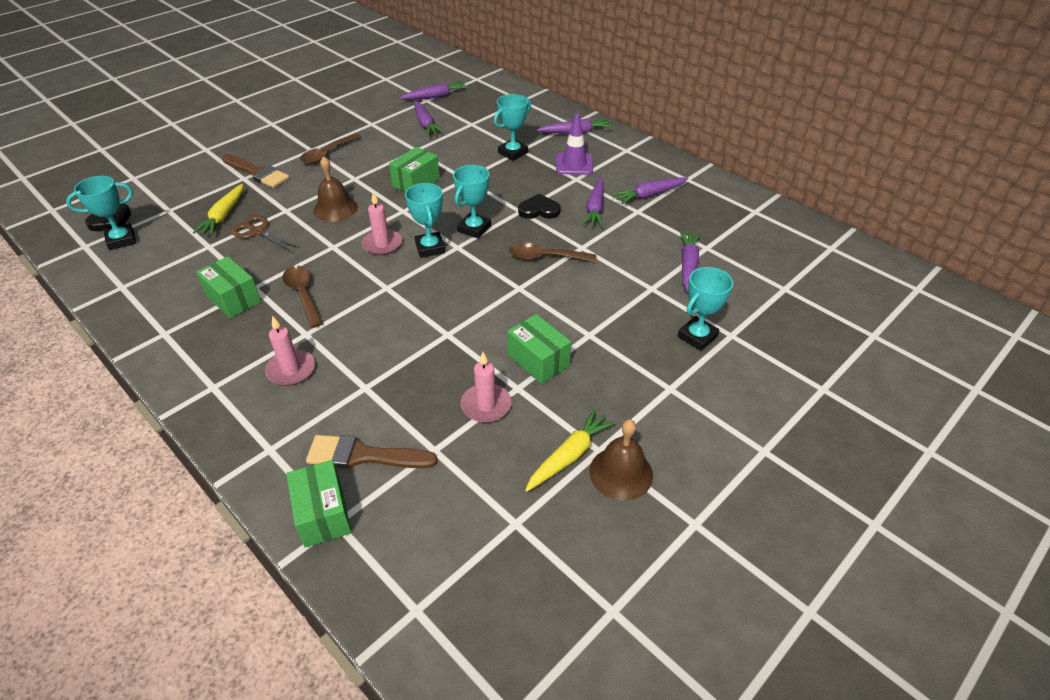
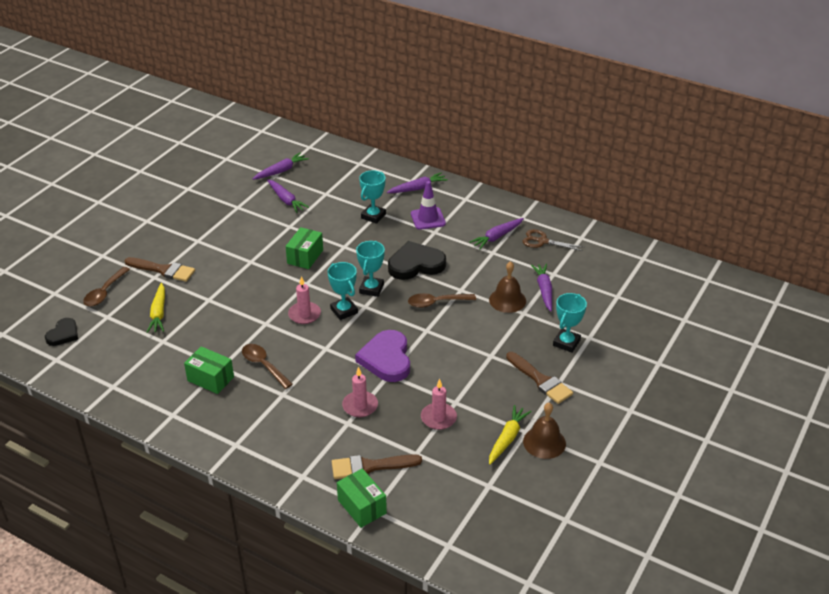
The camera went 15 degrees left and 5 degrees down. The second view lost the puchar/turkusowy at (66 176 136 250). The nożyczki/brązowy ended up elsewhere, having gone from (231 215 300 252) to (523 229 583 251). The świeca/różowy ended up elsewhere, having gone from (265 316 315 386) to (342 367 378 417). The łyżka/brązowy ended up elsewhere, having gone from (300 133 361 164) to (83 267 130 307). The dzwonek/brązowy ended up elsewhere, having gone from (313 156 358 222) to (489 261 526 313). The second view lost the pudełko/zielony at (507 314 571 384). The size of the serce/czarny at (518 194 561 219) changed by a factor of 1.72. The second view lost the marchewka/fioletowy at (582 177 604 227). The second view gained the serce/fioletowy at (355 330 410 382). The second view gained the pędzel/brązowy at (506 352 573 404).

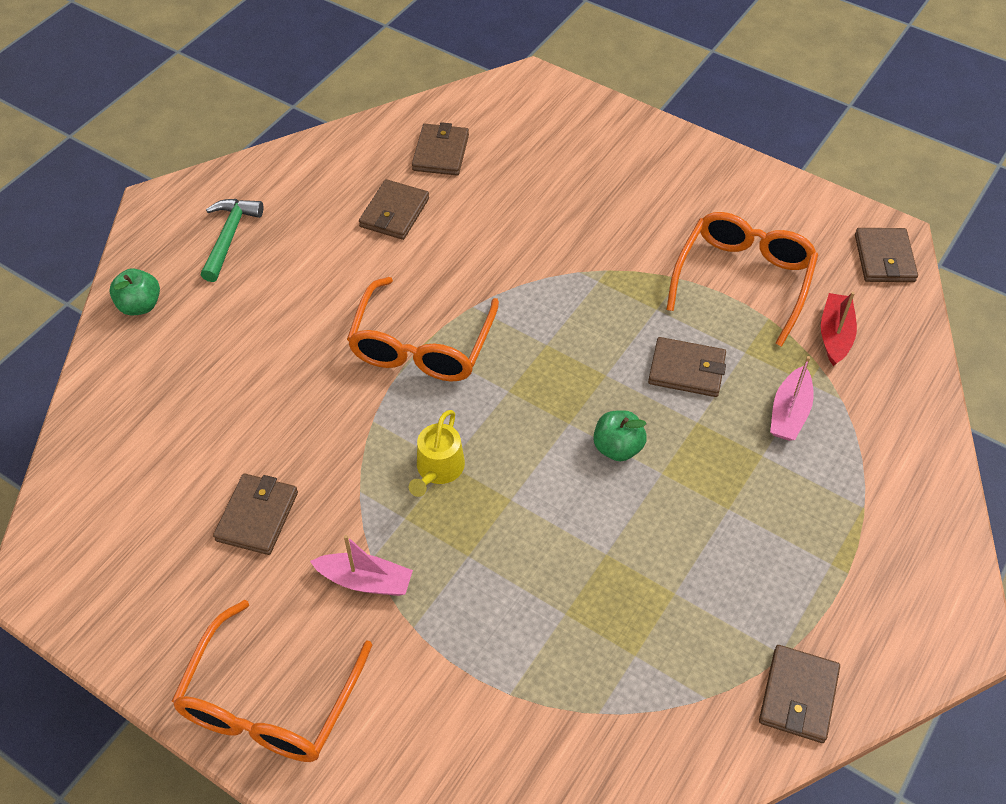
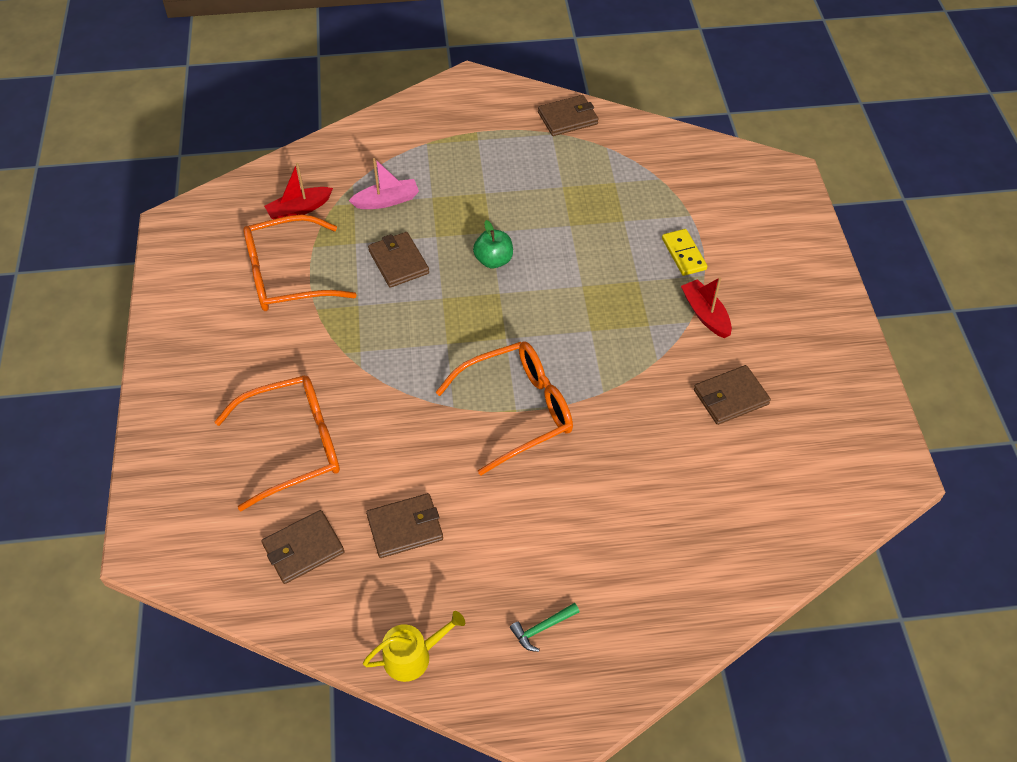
The camera went 130 degrees left and 0 degrees up. The second view lost the jabłko/zielony at (109 268 160 315). The okulary/pomarańczowy ended up elsewhere, having gone from (172 600 372 762) to (214 375 340 511). The size of the młotek/zielony at (201 199 263 282) changed by a factor of 0.61. What was the łódka/różowy at (310 535 413 596) turned into the łódka/czerwony at (681 277 732 338). The konewka/żółty ended up elsewhere, having gone from (409 410 465 497) to (363 611 465 682). The second view lost the portfel/brązowy at (855 228 918 282). The second view gained the kostka domina/żółty at (662 229 707 276).

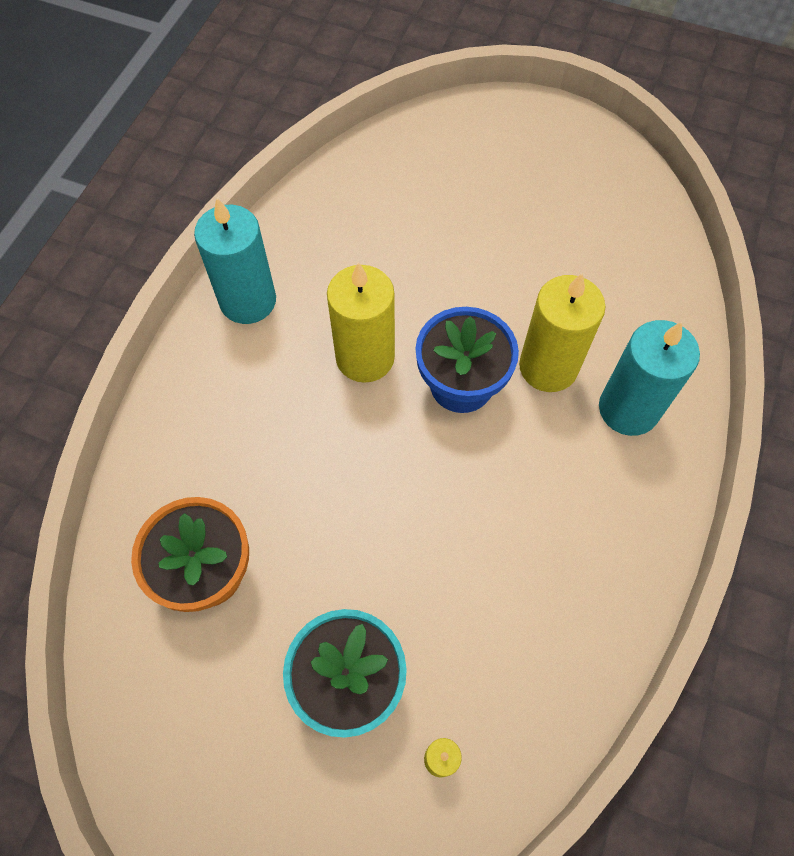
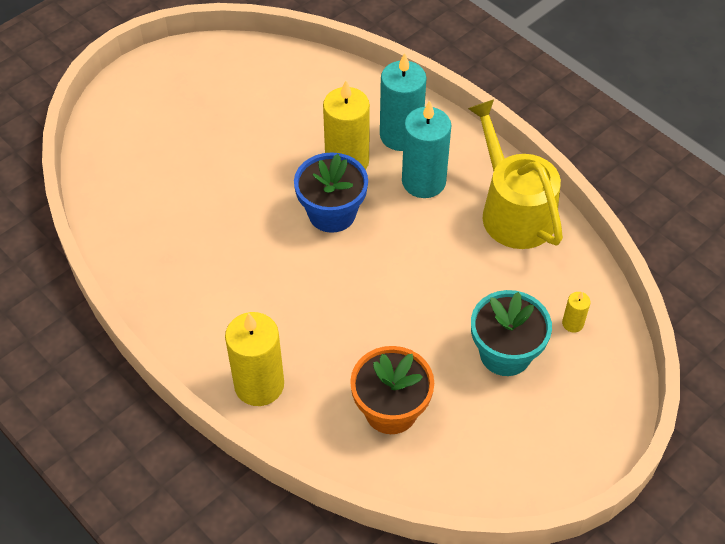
The camera went 65 degrees left and 10 degrees down. The świeca/turkusowy ended up elsewhere, having gone from (194 198 276 324) to (402 100 451 198). The świeca/żółty ended up elsewhere, having gone from (327 262 395 383) to (225 312 284 406). The second view gained the konewka/żółty at (468 100 563 249).

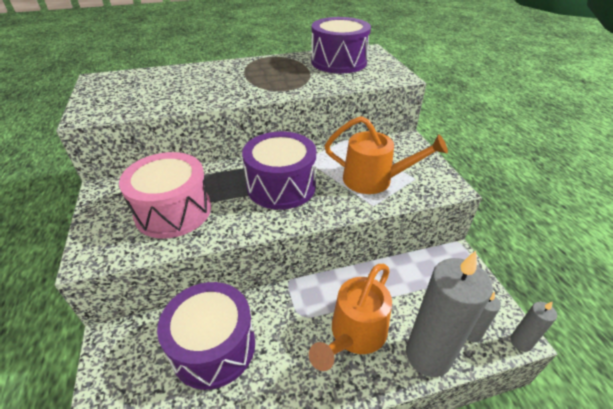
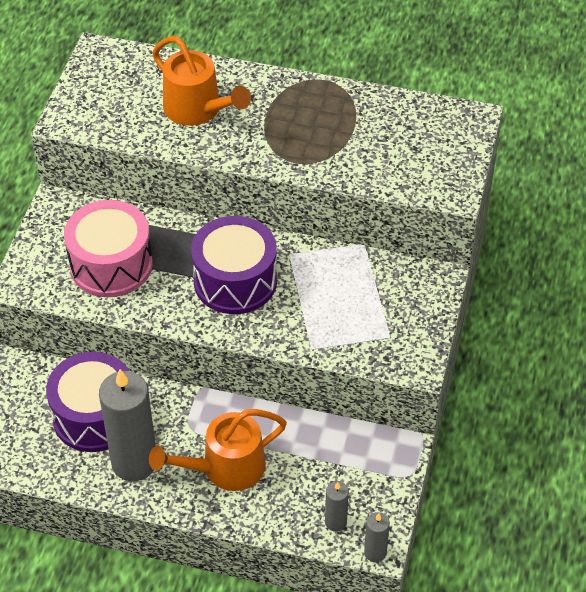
The camera went 30 degrees right and 10 degrees up. The second view lost the bęben/fioletowy at (311 17 371 73). The konewka/pomarańczowy ended up elsewhere, having gone from (325 116 448 194) to (152 36 251 126). The świeca/szary ended up elsewhere, having gone from (406 251 493 377) to (99 369 156 481).

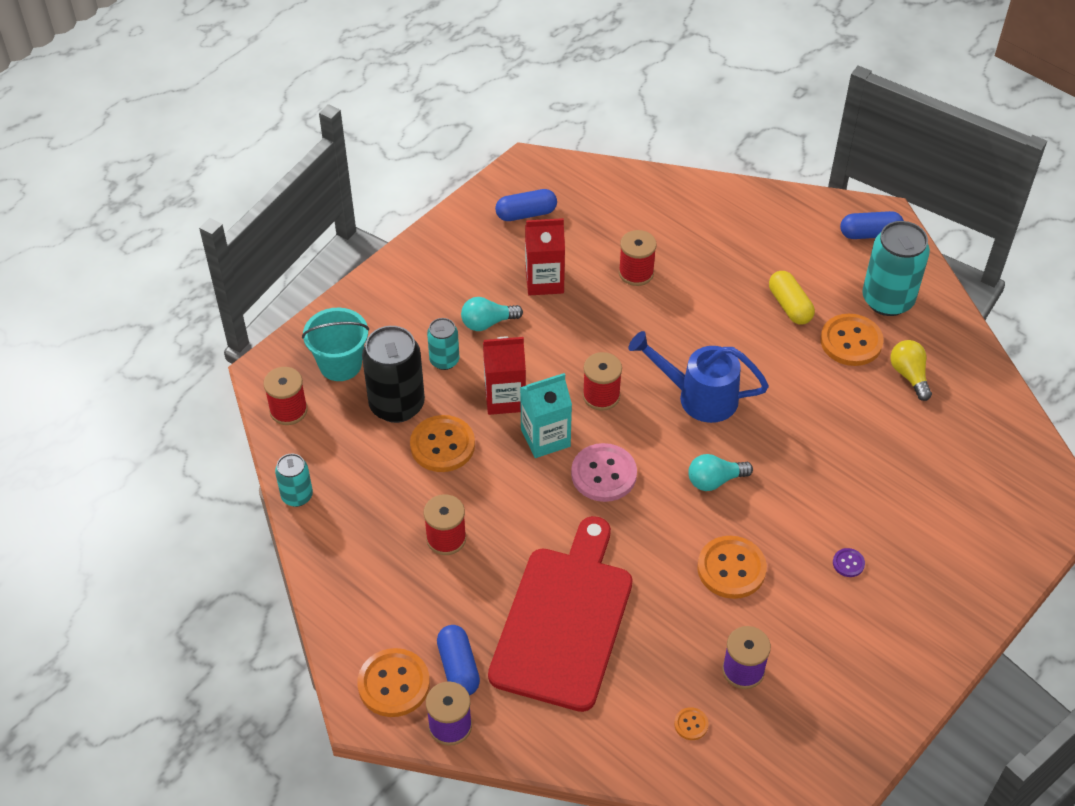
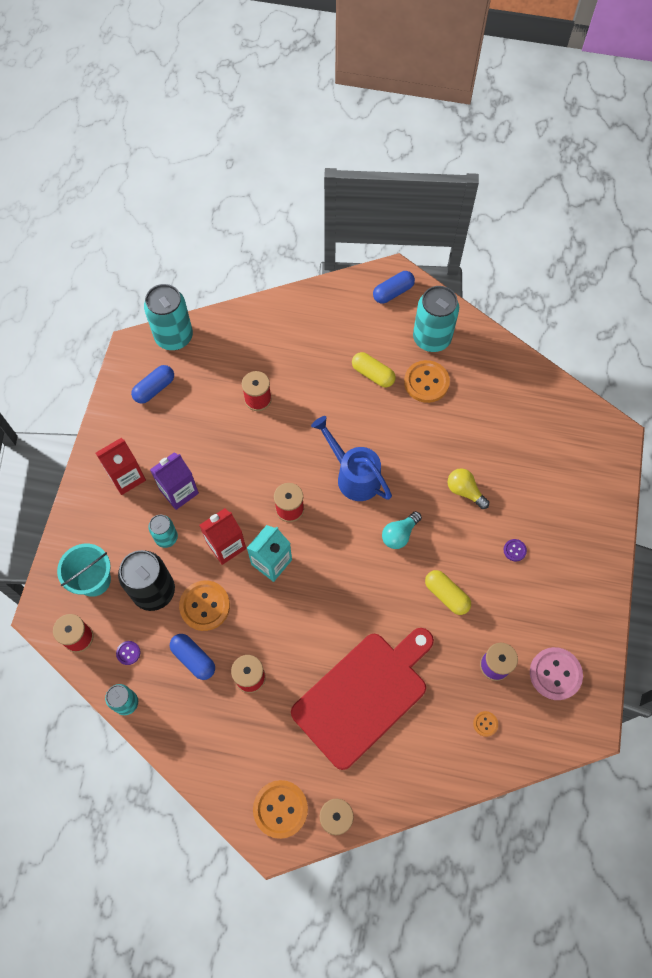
The camera went 30 degrees left and 15 degrees up. The kapsułka/niebieski ended up elsewhere, having gone from (437 625 480 695) to (170 634 215 680). Where the żarówka/turkusowy stood at (461 297 523 331), the karton mleka/fioletowy came to stand at (150 452 199 510). The deska do krojenia/czerwony at (488 516 633 712) ended up facing another way, 60 degrees clockwise from before. The karton mleka/czerwony ended up elsewhere, having gone from (525 218 565 295) to (96 438 146 495). The guzik/różowy ended up elsewhere, having gone from (571 443 637 502) to (530 647 583 700). The konewka/niebieski at (628 331 769 423) ended up facing another way, 60 degrees clockwise from before. Where the guzik/pomarańczowy stood at (697 536 767 599), the kapsułka/żółty came to stand at (425 570 471 615). The żarówka/żółty ended up elsewhere, having gone from (890 340 932 401) to (448 468 489 509). The second view gained the guzik/fioletowy at (116 641 140 665). The second view gained the puszka/turkusowy at (144 284 193 350).

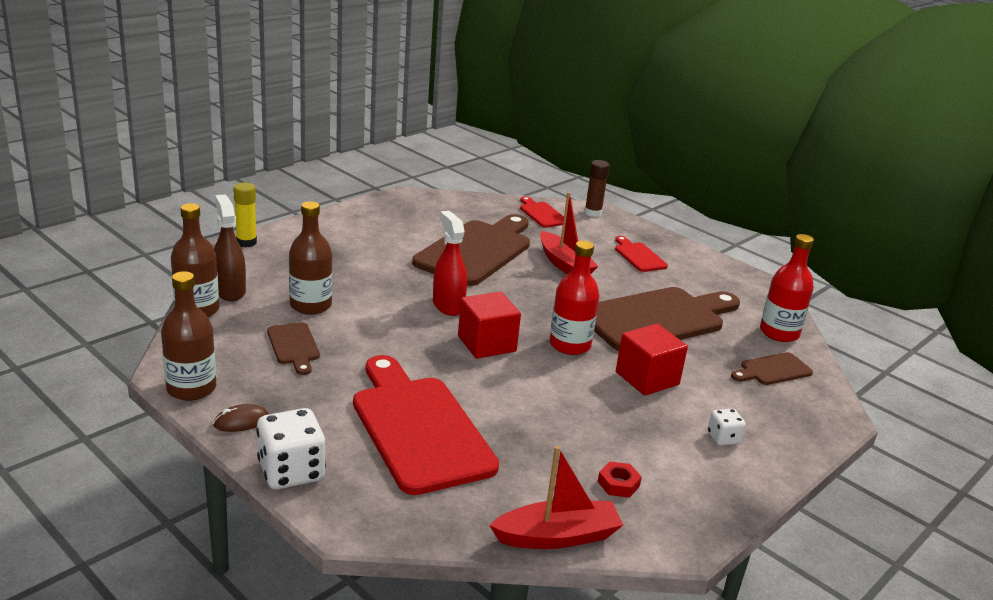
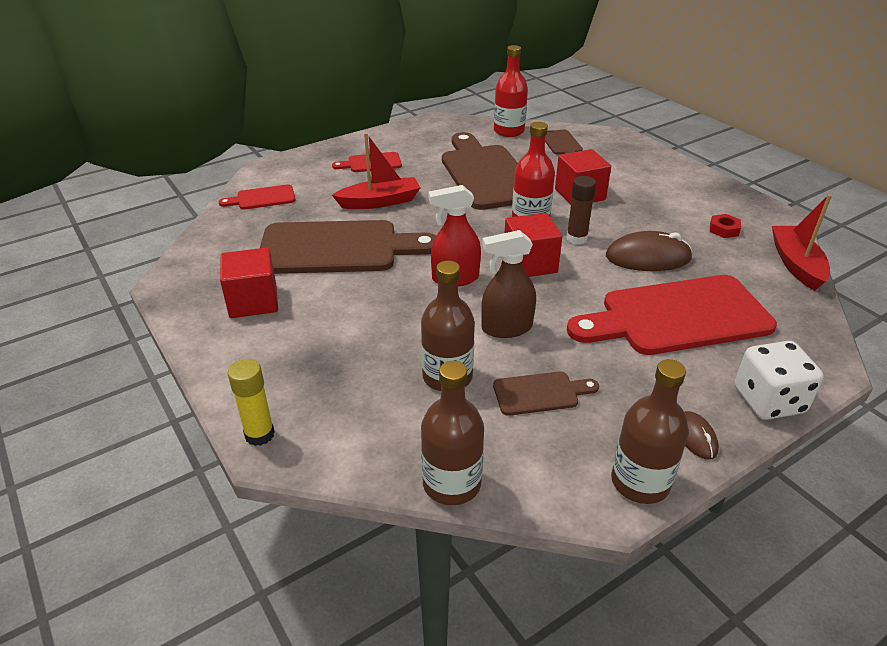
The camera went 75 degrees left and 10 degrees up. The spryskiwacz/brązowy ended up elsewhere, having gone from (214 194 246 301) to (481 230 536 338). The deska do krojenia/brązowy at (412 214 530 286) ended up facing another way, 135 degrees clockwise from before. The klej w sztyfcie/brązowy ended up elsewhere, having gone from (584 160 610 217) to (566 176 596 244). The second view lost the kostka do gry/biały at (708 409 746 446). The second view gained the sześcian/czerwony at (220 248 278 318). The second view gained the myszka/brązowy at (606 231 693 271).

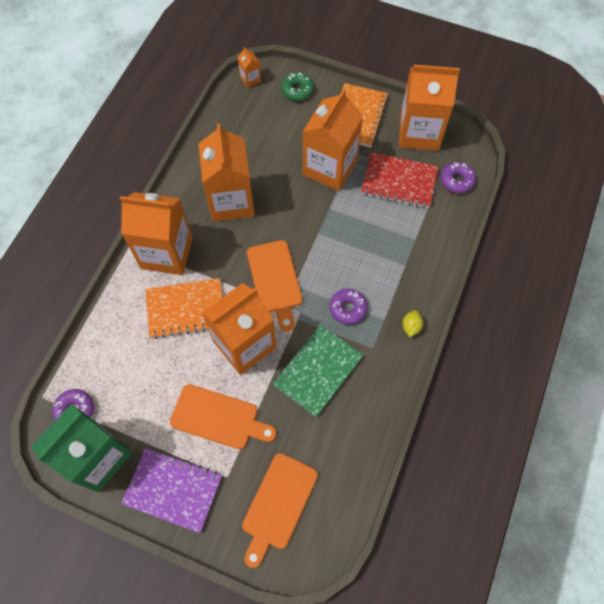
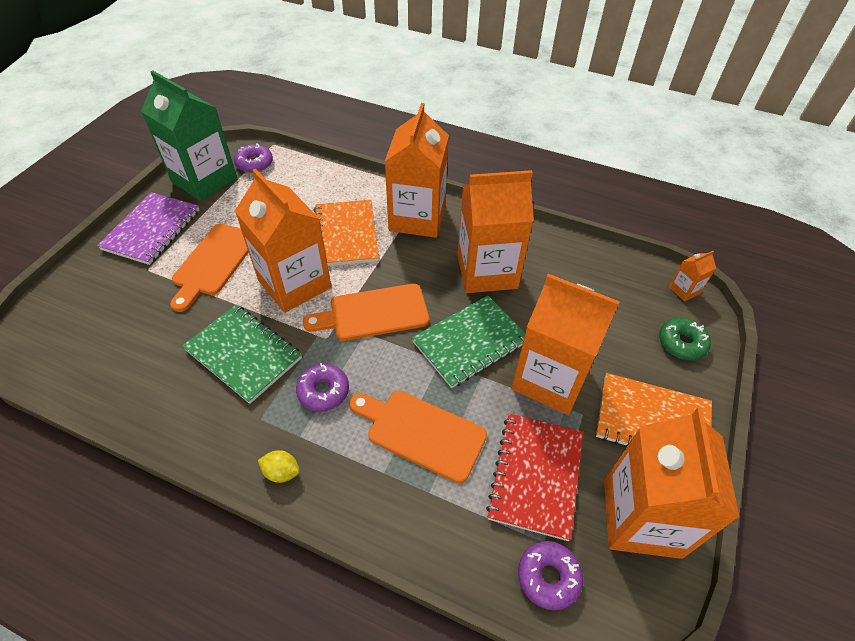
The camera went 90 degrees right and 15 degrees down. The deska do krojenia/pomarańczowy ended up elsewhere, having gone from (242 453 318 568) to (349 391 487 483). The second view gained the zeszyt/zielony at (412 295 525 388).

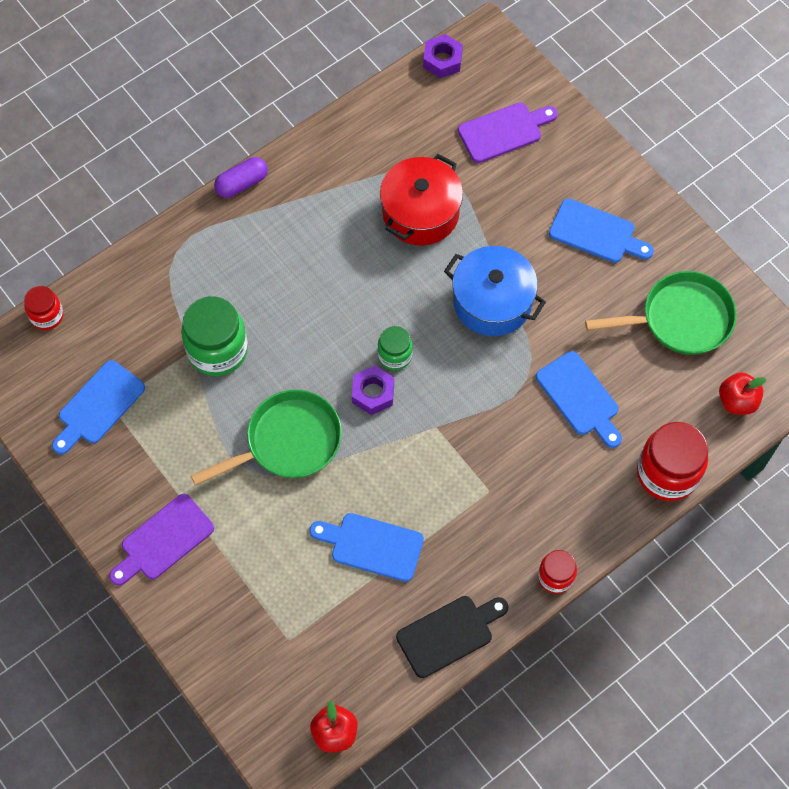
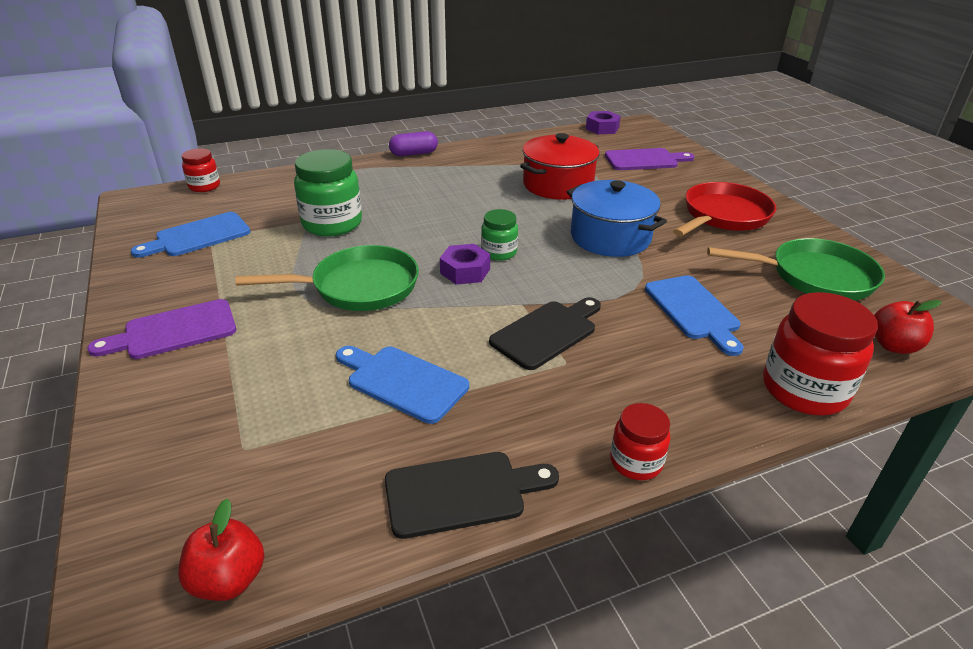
The camera went 15 degrees right and 30 degrees down. Where the deska do krojenia/niebieski stood at (549 199 654 263), the patelnia/czerwony came to stand at (673 182 776 236). The second view gained the deska do krojenia/czarny at (489 297 601 370).

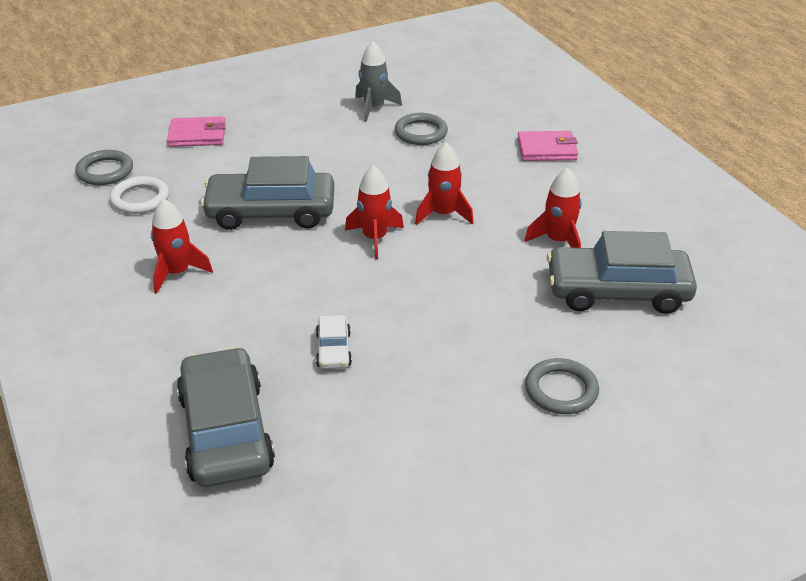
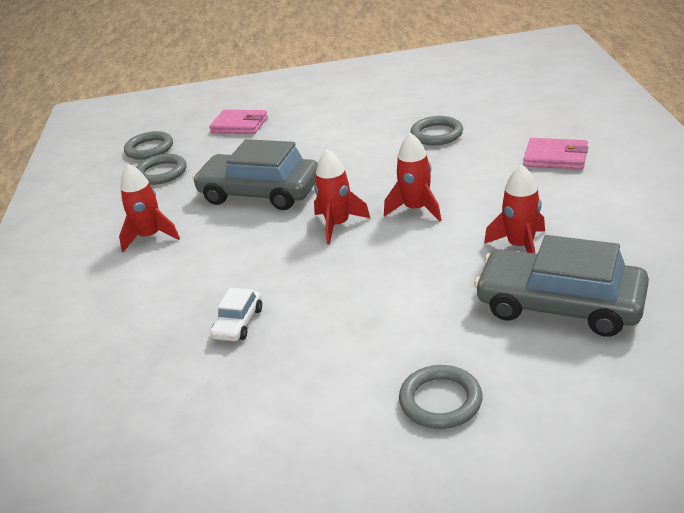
The camera went 25 degrees right and 5 degrees down. What was the pierścień/biały at (109 176 169 214) turned into the pierścień/szary at (136 154 186 185). The second view lost the samochód/szary at (177 347 275 487). The second view lost the rakieta/szary at (355 42 402 122).

